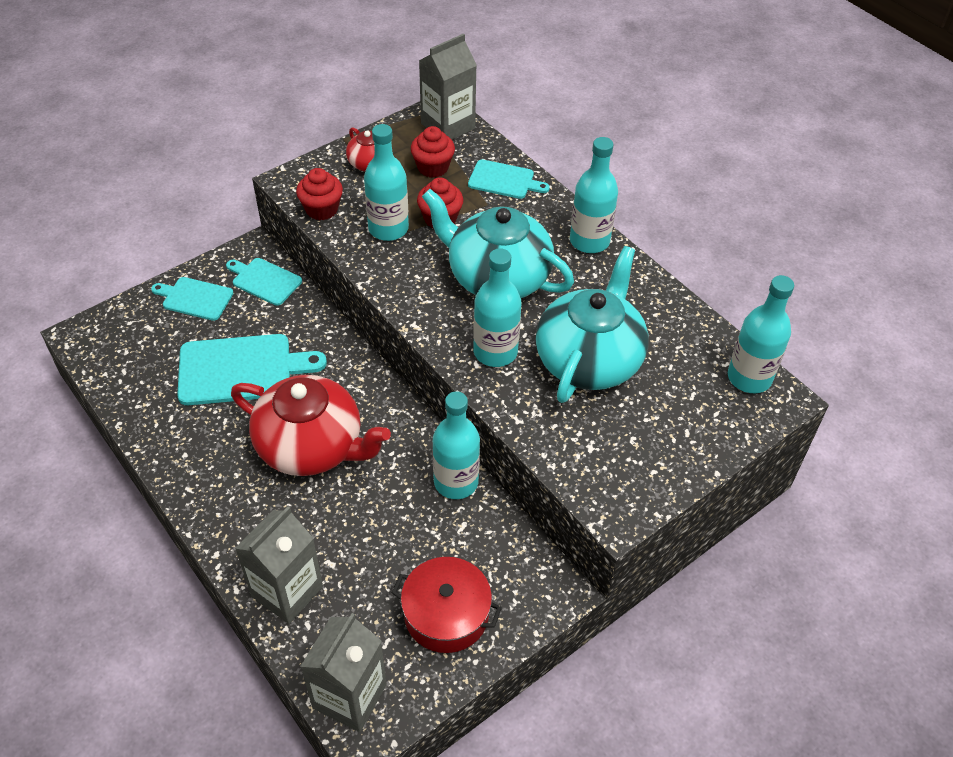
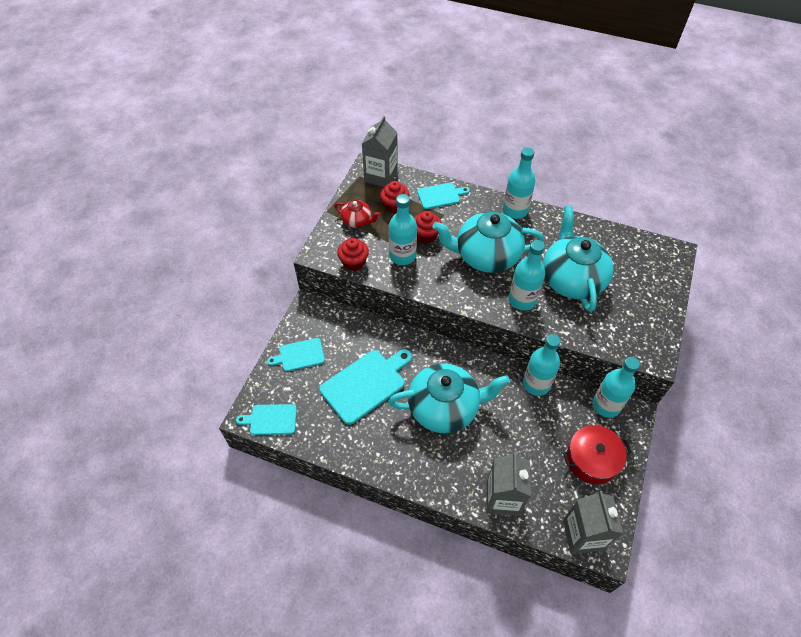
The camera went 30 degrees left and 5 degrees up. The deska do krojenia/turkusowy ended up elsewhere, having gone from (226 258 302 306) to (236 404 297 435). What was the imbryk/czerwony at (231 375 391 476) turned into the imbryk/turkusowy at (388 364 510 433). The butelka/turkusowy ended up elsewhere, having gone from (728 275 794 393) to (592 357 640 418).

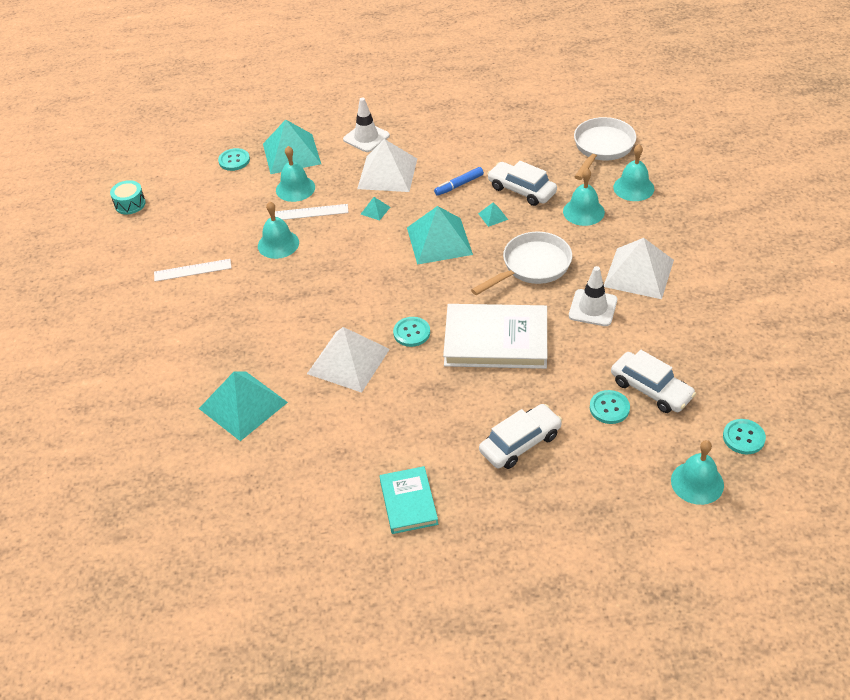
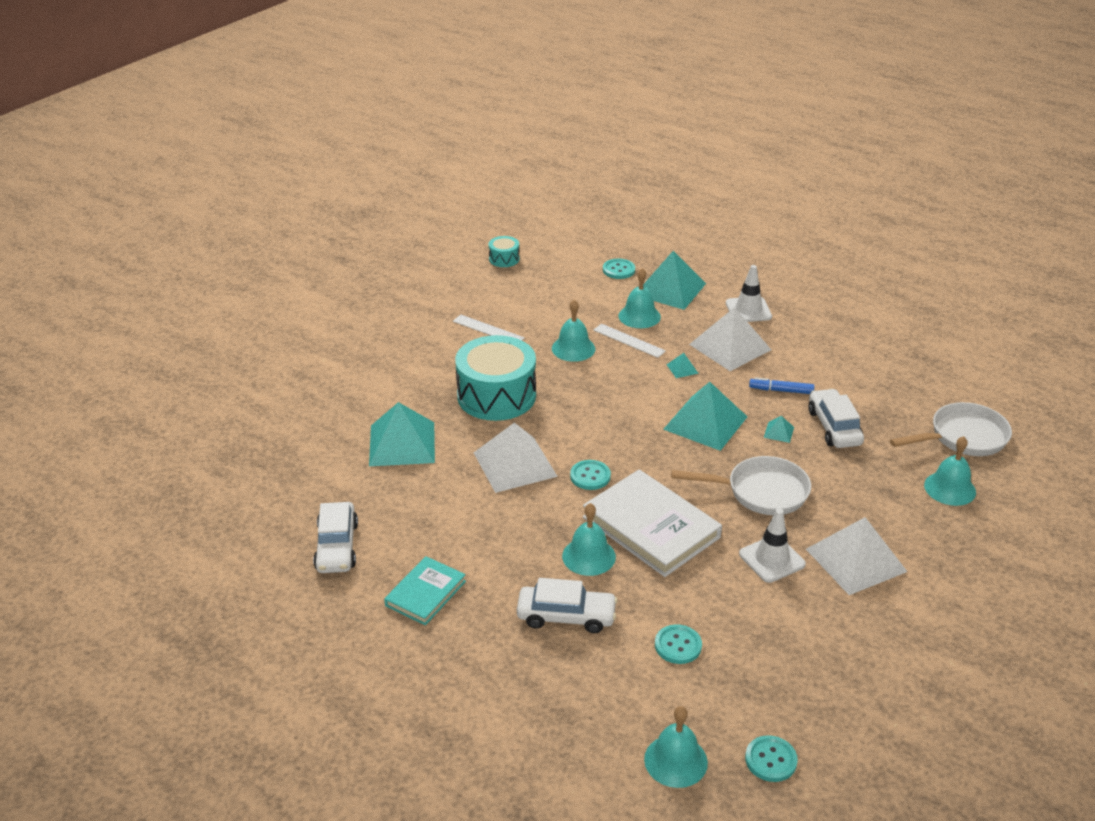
The camera went 40 degrees right and 10 degrees down. The dzwonek/turkusowy ended up elsewhere, having gone from (563 168 605 226) to (562 503 616 576). The samochód/biały ended up elsewhere, having gone from (611 350 696 413) to (313 502 358 573). The second view gained the bęben/turkusowy at (455 335 536 421).

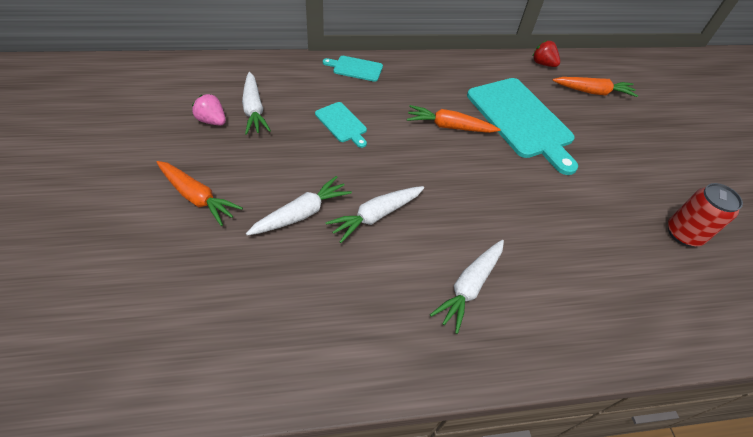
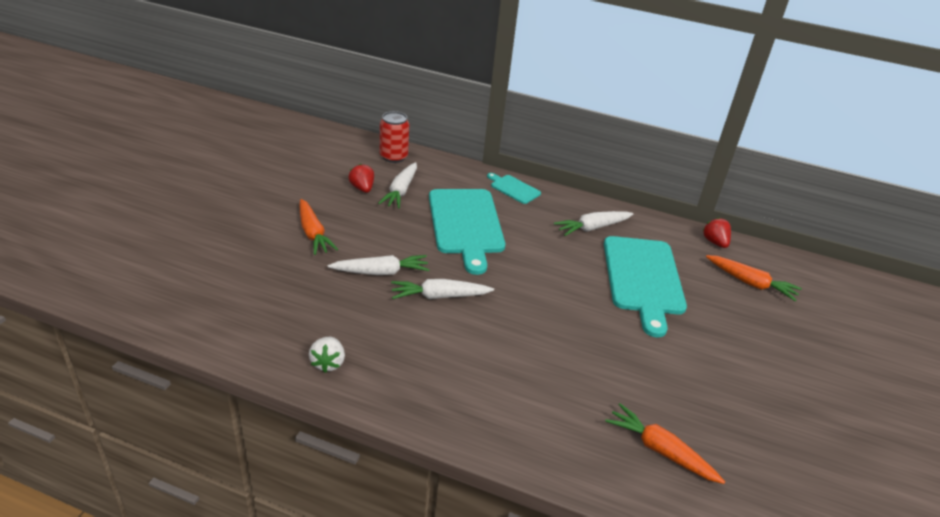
The camera went 30 degrees right and 15 degrees down. What was the truskawka/różowy at (192 94 226 125) turned into the truskawka/czerwony at (348 164 374 193). The size of the deska do krojenia/turkusowy at (315 102 367 148) changed by a factor of 2.13. The marchewka/pomarańczowy ended up elsewhere, having gone from (407 105 501 133) to (605 403 725 484). The marchewka/biały ended up elsewhere, having gone from (430 240 504 334) to (554 211 634 236). The puszka/czerwony ended up elsewhere, having gone from (668 183 743 247) to (380 111 409 163). The second view gained the truskawka/biały at (309 337 345 373).

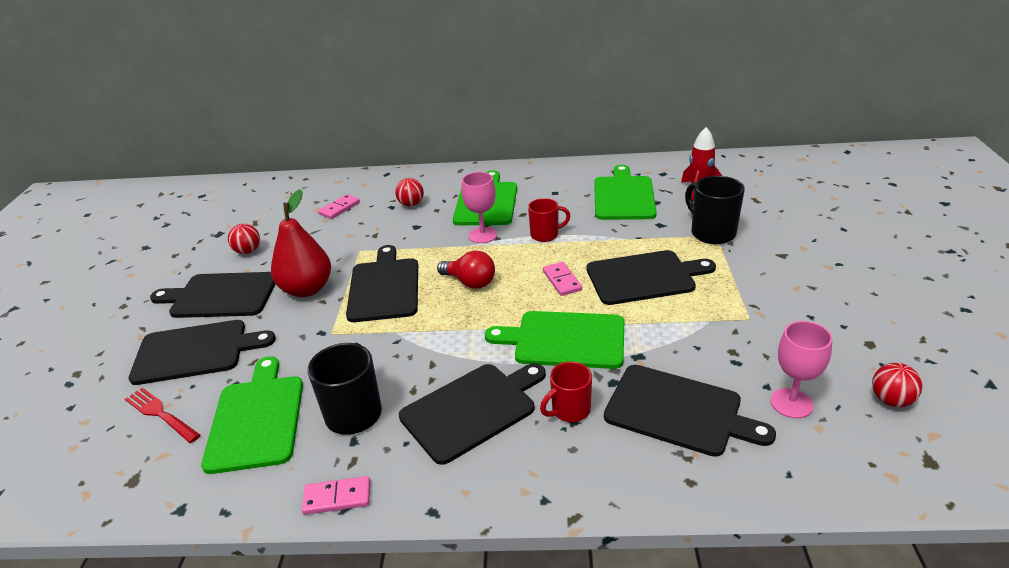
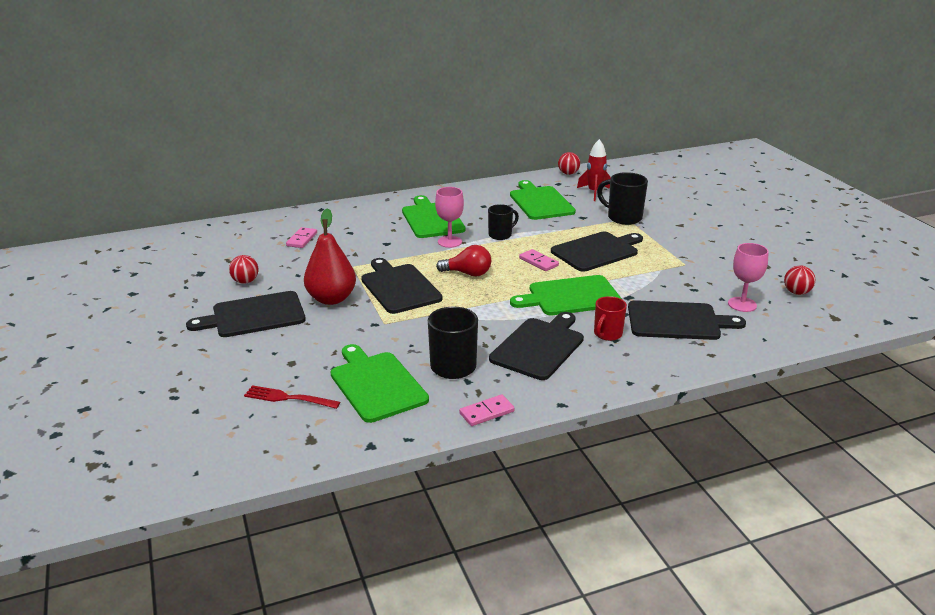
The camera went 25 degrees left and 5 degrees down. The second view lost the deska do krojenia/czarny at (129 320 276 385). The piłka/czerwony ended up elsewhere, having gone from (395 178 424 206) to (558 152 580 175). What was the kubek/czerwony at (528 198 570 242) turned into the kubek/czarny at (488 204 519 240).

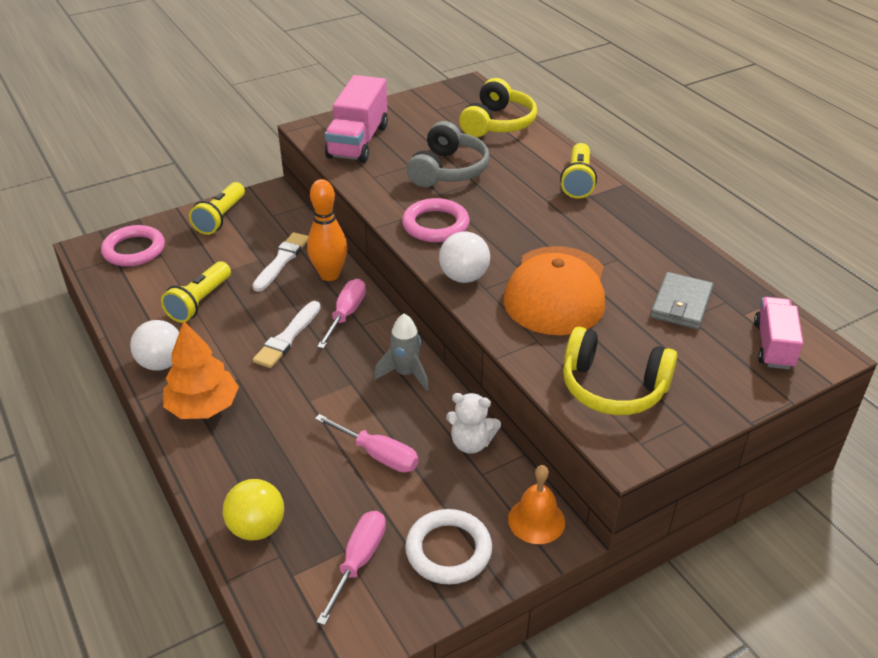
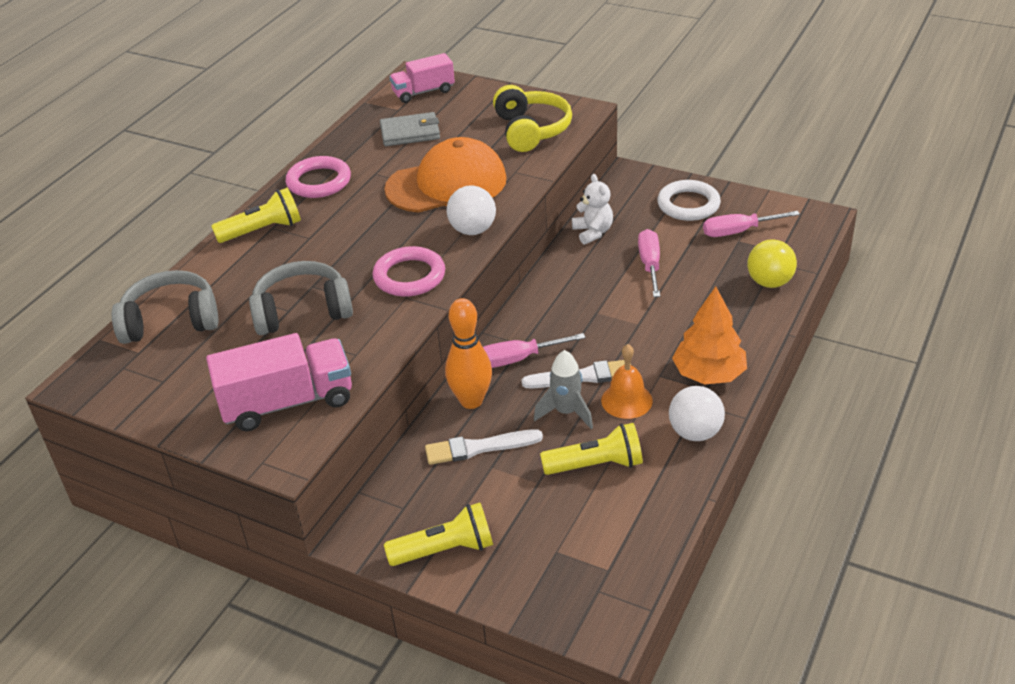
The camera went 120 degrees left and 0 degrees up. The pierścień/różowy ended up elsewhere, having gone from (101 225 165 267) to (286 156 351 198). The rakieta/szary ended up elsewhere, having gone from (374 314 429 391) to (534 350 593 429). What was the słuchawki/żółty at (459 78 537 137) turned into the słuchawki/szary at (112 270 218 344). The dzwonek/pomarańczowy ended up elsewhere, having gone from (508 465 565 544) to (601 344 653 419).

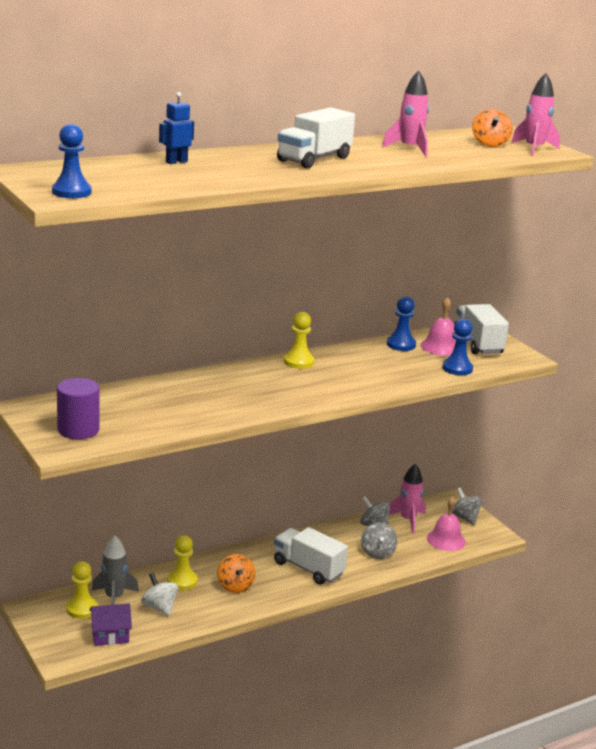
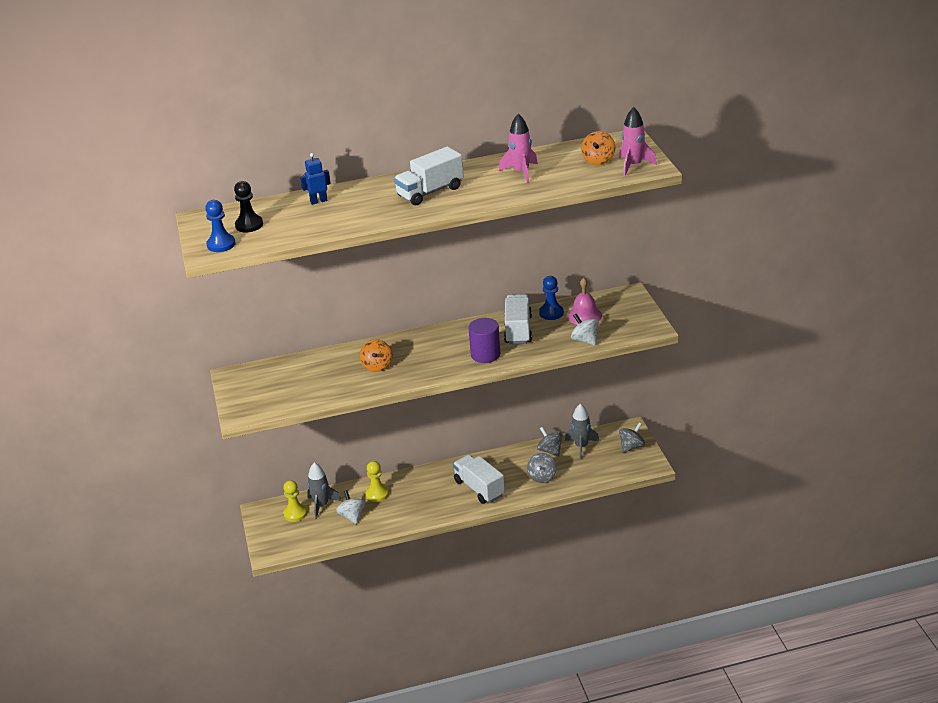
The camera went 20 degrees right and 10 degrees up. The walec/fioletowy ended up elsewhere, having gone from (57 378 100 439) to (468 318 500 363). The second view lost the domek/fioletowy at (90 603 132 646). The bączek/pomarańczowy ended up elsewhere, having gone from (217 554 255 593) to (360 339 392 372). The second view lost the pionek/żółty at (284 312 314 369). What was the rakieta/różowy at (389 464 426 533) turned into the rakieta/szary at (565 404 600 460). The second view lost the dzwonek/różowy at (427 496 466 551). Where the pionek/niebieski stood at (442 319 473 375), the bączek/biały came to stand at (571 314 599 345). The bączek/szary at (452 488 482 525) ended up facing another way, 60 degrees clockwise from before. The ciężarówka/biały ended up elsewhere, having gone from (454 304 509 354) to (504 294 532 344). The second view gained the pionek/czarny at (234 181 263 232).

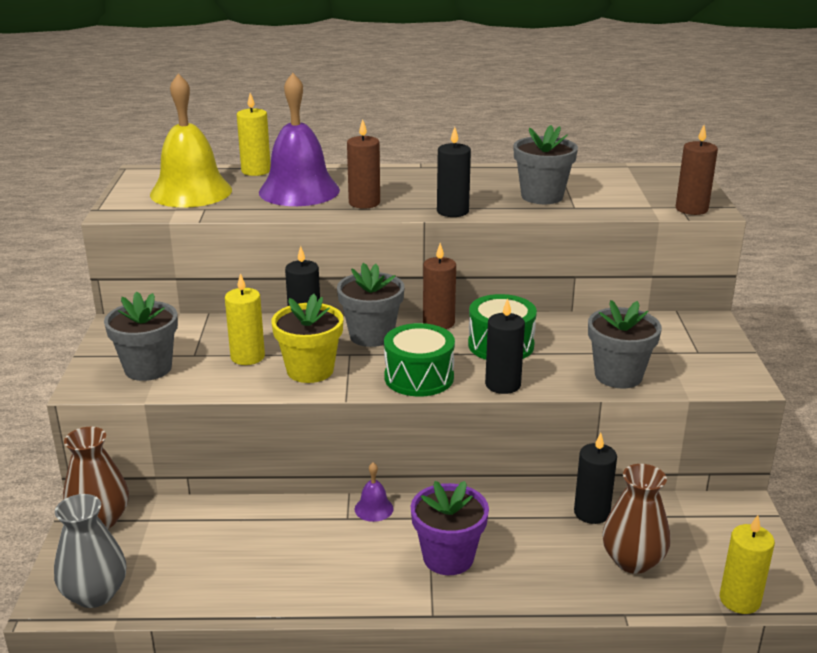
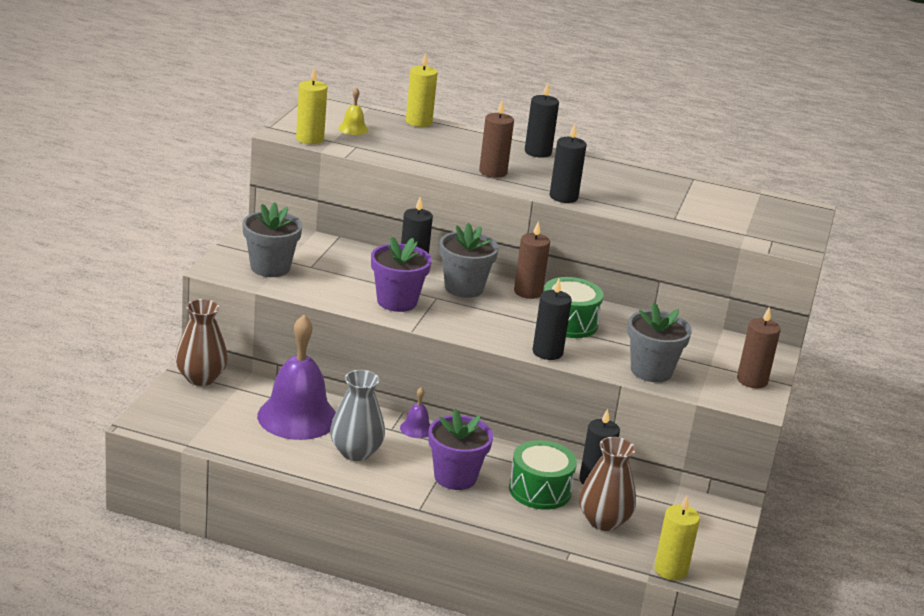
The camera went 15 degrees right and 0 degrees up. The wazon/szary ended up elsewhere, having gone from (54 494 127 608) to (330 370 385 461). The size of the dzwonek/żółty at (150 74 232 208) changed by a factor of 0.42. The świeca/żółty ended up elsewhere, having gone from (225 273 265 365) to (296 67 327 144). The dzwonek/fioletowy ended up elsewhere, having gone from (259 73 340 206) to (257 315 336 440). What was the doniczka/żółty at (271 294 343 383) turned into the doniczka/fioletowy at (371 237 432 312). The bęben/zielony ended up elsewhere, having gone from (384 323 455 397) to (509 440 577 510). The second view lost the doniczka/szary at (513 125 578 204). The świeca/brązowy ended up elsewhere, having gone from (676 125 718 215) to (737 307 781 388). The second view gained the świeca/czarny at (525 82 559 158).

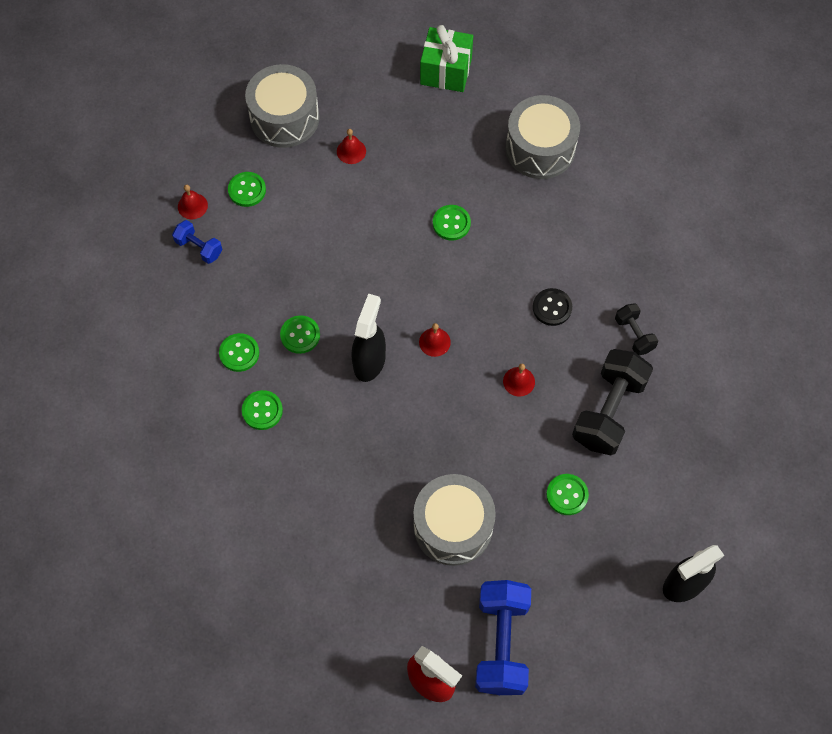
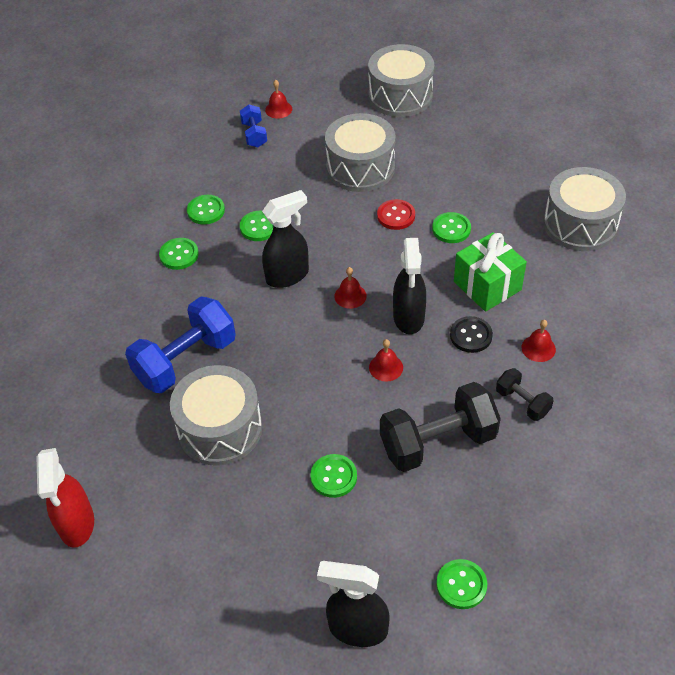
The camera went 45 degrees right and 15 degrees down. The guzik/zielony ended up elsewhere, having gone from (228 172 266 207) to (436 559 487 609). The dzwonek/czerwony ended up elsewhere, having gone from (337 129 366 164) to (522 320 556 362). The prezent/zielony ended up elsewhere, having gone from (420 25 473 92) to (454 232 527 312). The hantel/niebieski ended up elsewhere, having gone from (475 580 531 695) to (125 296 236 393). The hantel/czarny at (615 303 658 355) ended up facing another way, 60 degrees counterclockwise from before. The second view gained the bęben/szary at (325 113 396 192). The second view gained the guzik/czerwony at (377 199 415 230). The second view gained the spryskiwacz/czarny at (393 238 426 334).

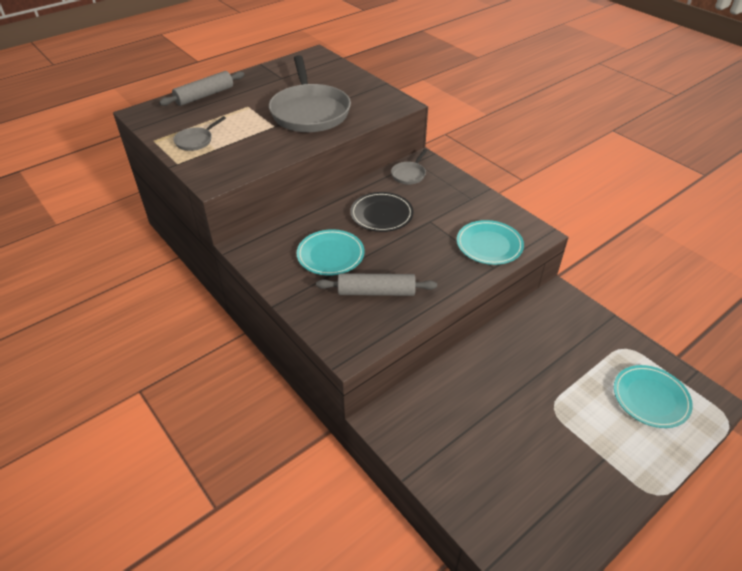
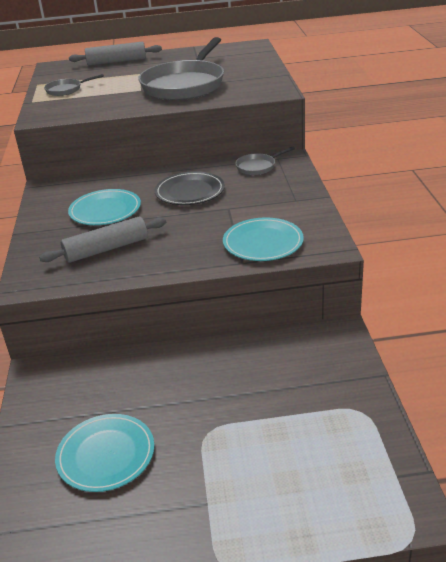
The camera went 35 degrees right and 10 degrees down. The wałek do ciasta/szary at (316 273 437 296) ended up facing another way, 60 degrees counterclockwise from before. The talerz/turkusowy ended up elsewhere, having gone from (614 365 693 428) to (55 414 154 492).

